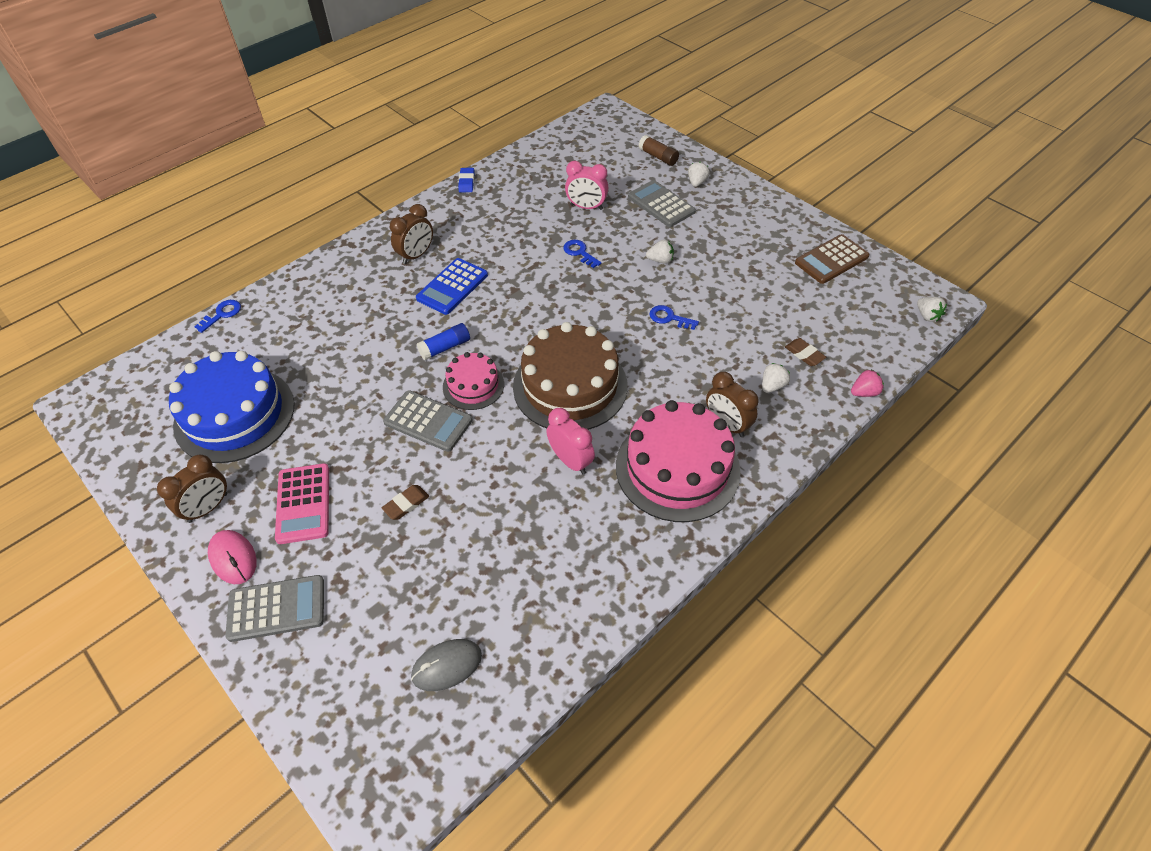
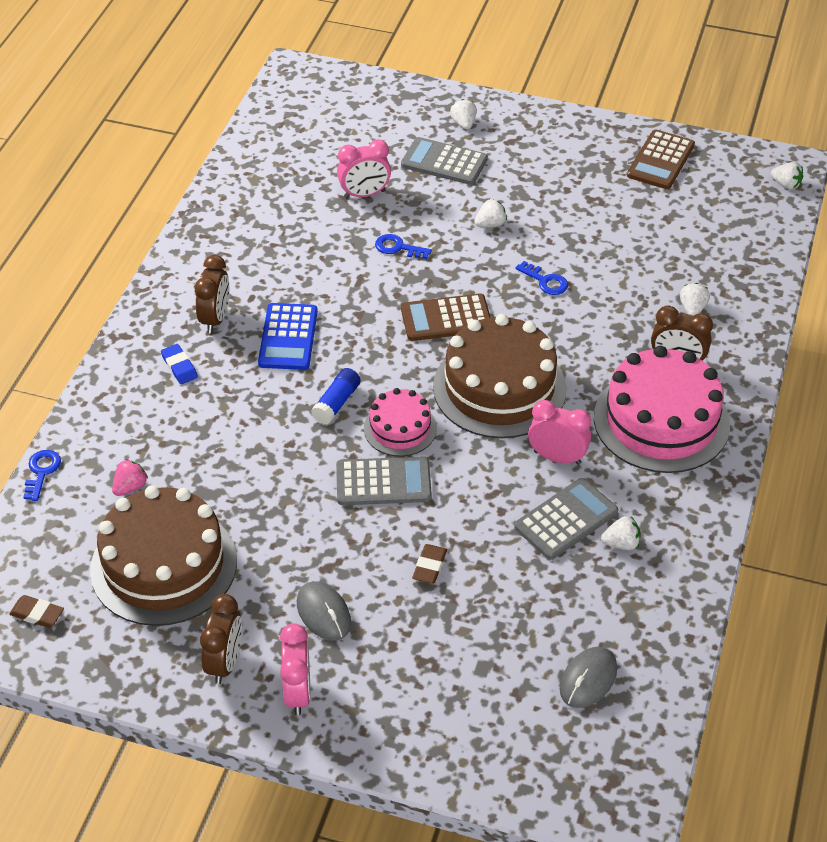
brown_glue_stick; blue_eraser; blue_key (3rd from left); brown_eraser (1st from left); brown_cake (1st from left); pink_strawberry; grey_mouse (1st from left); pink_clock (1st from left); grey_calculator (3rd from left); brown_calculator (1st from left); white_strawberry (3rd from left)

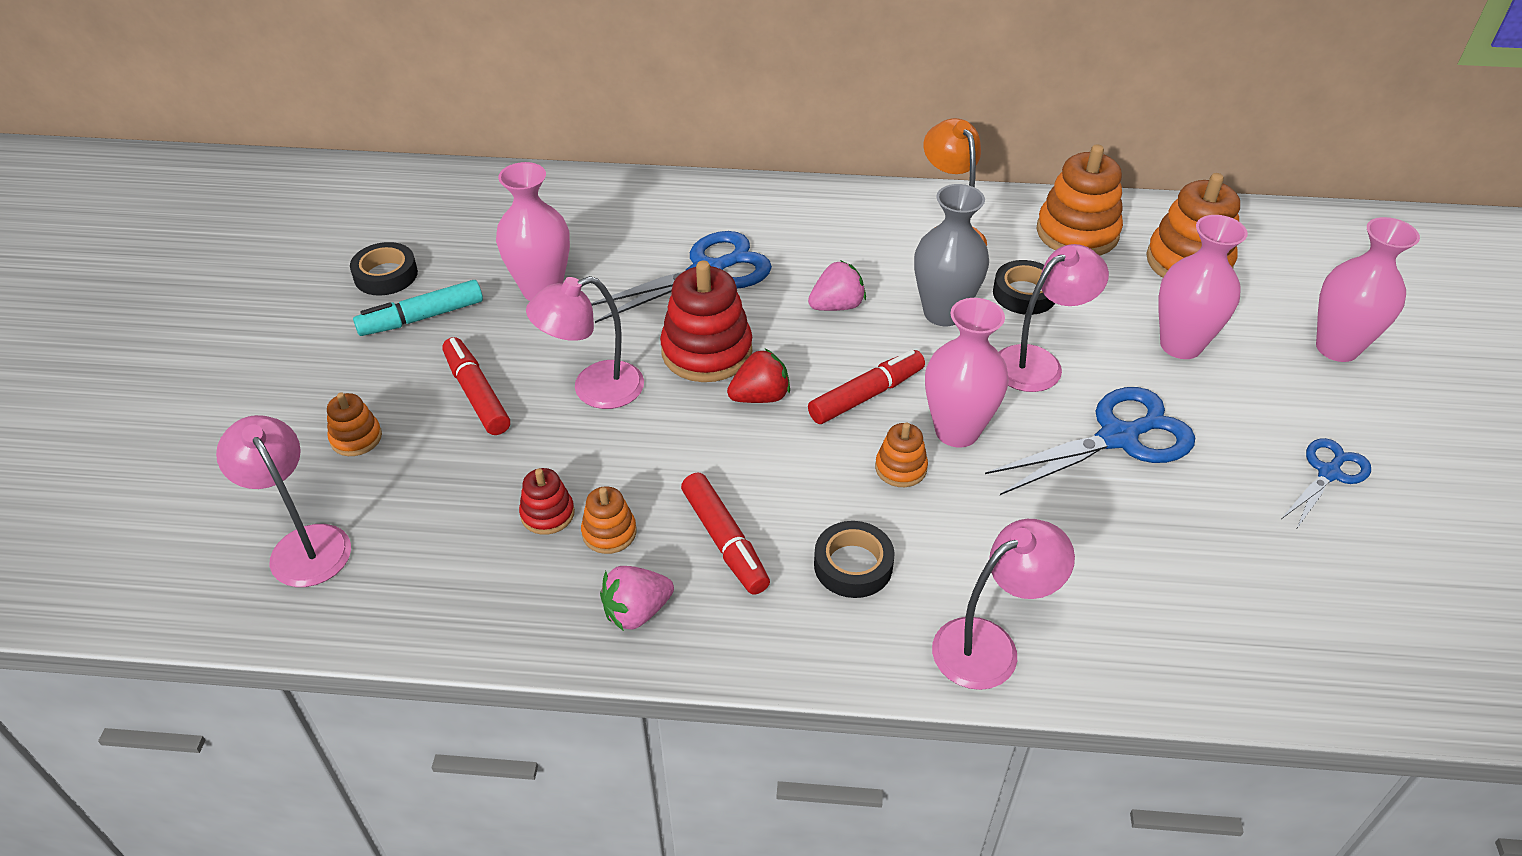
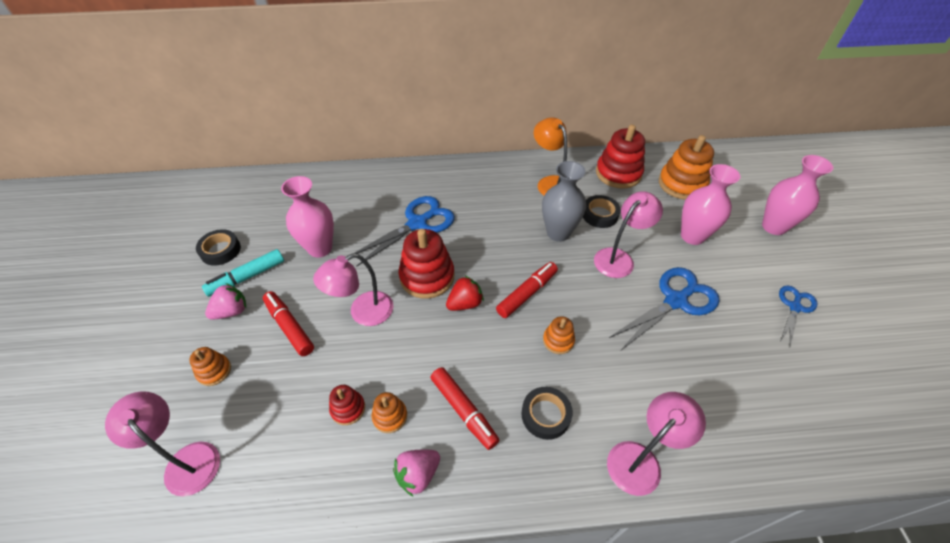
red_stacking_toy (3rd from left); pink_strawberry (1st from left); pink_vase (2nd from left in the first image)

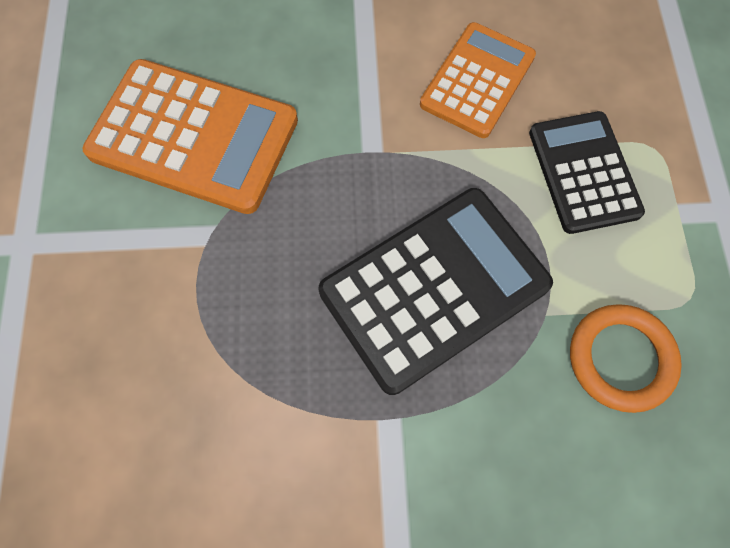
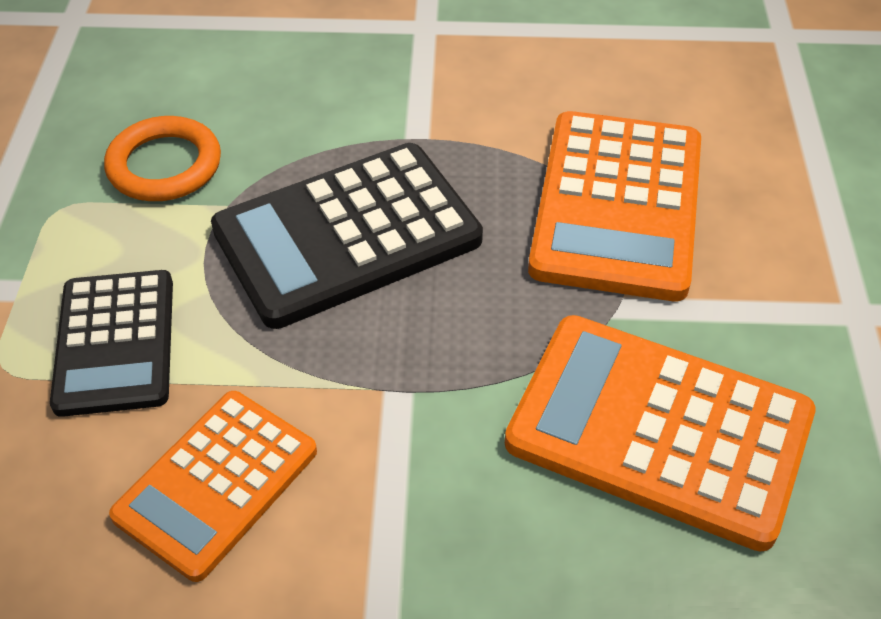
orange_calculator (2nd from left)

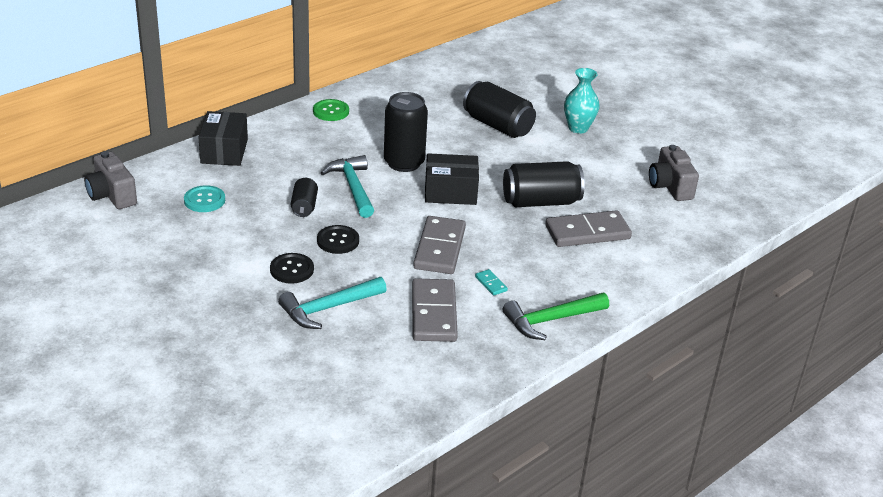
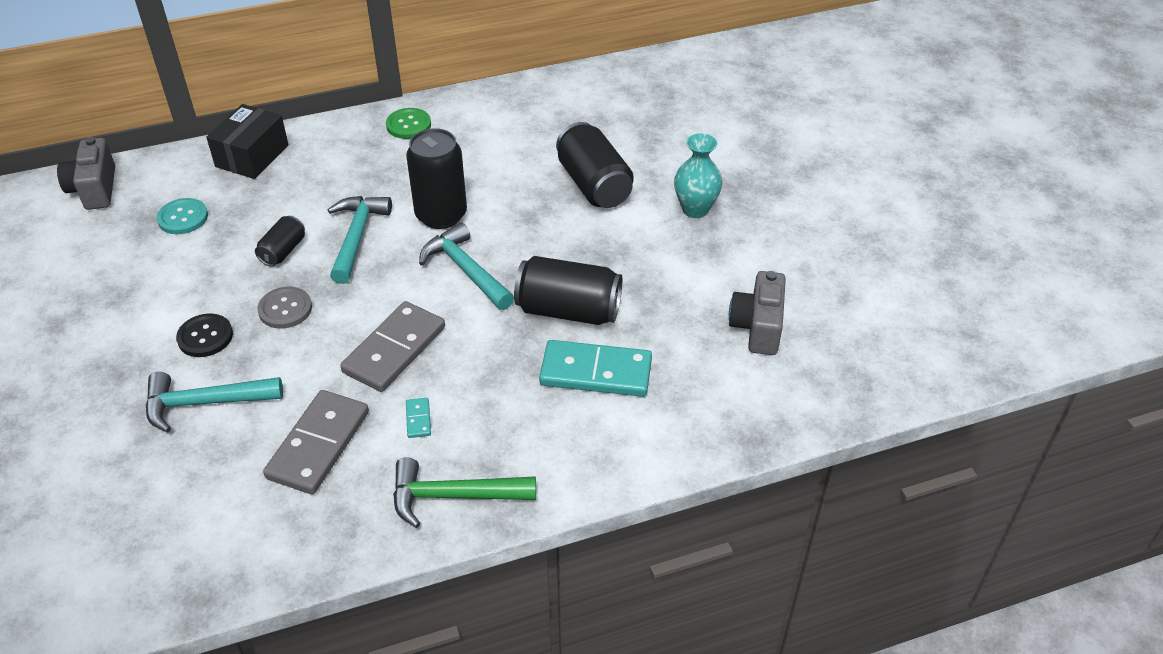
turquoise_hammer (3rd from left); turquoise_domino (2nd from left); grey_button

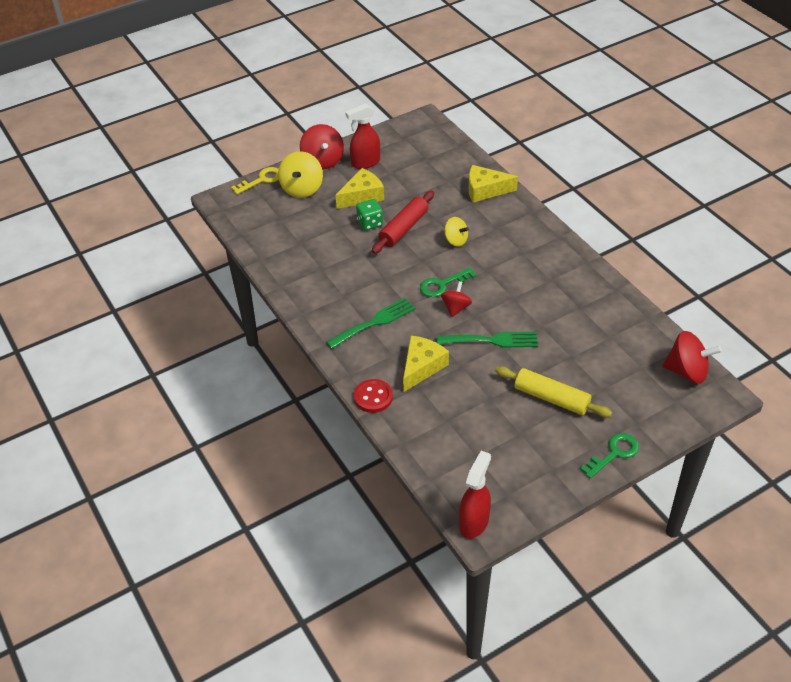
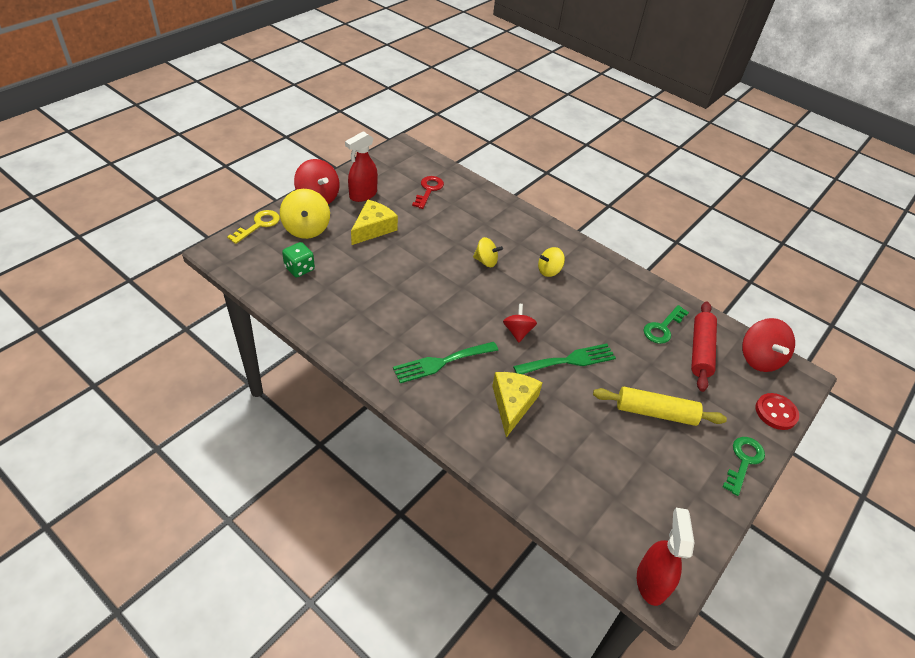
yellow_cheese (3rd from left in the first image); red_rolling_pin; green_dice; green_key (1st from left); green_fork (1st from left); red_spinning_top (3rd from left); red_button; red_key; yellow_spinning_top (3rd from left)

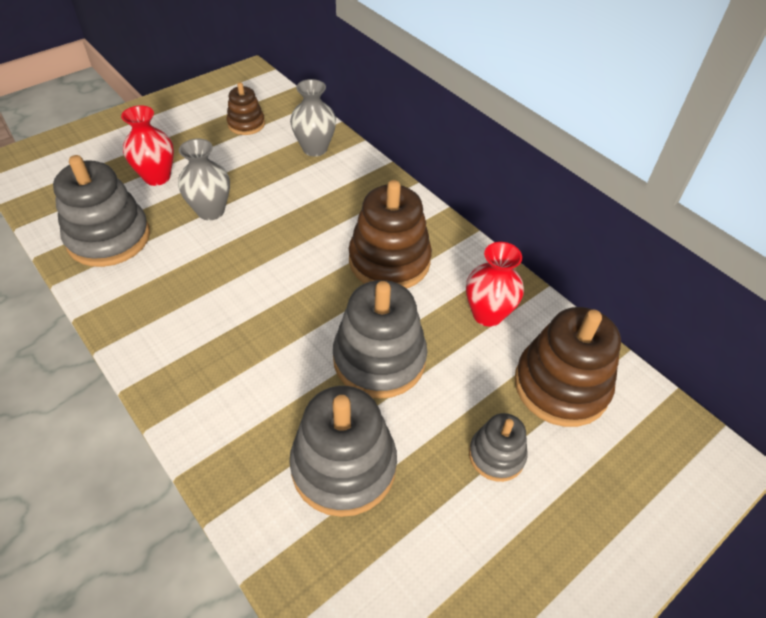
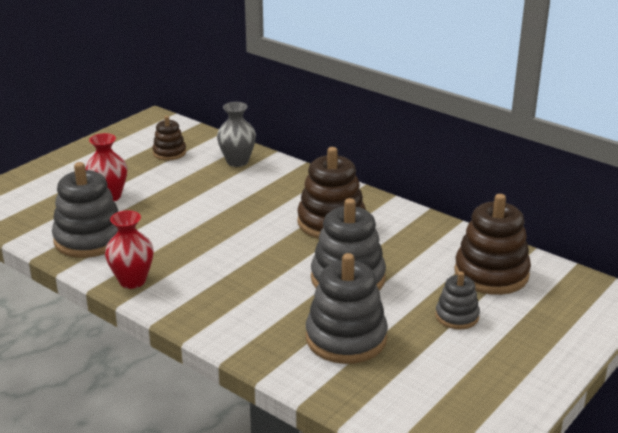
grey_vase (1st from left in the first image); red_vase (2nd from left)

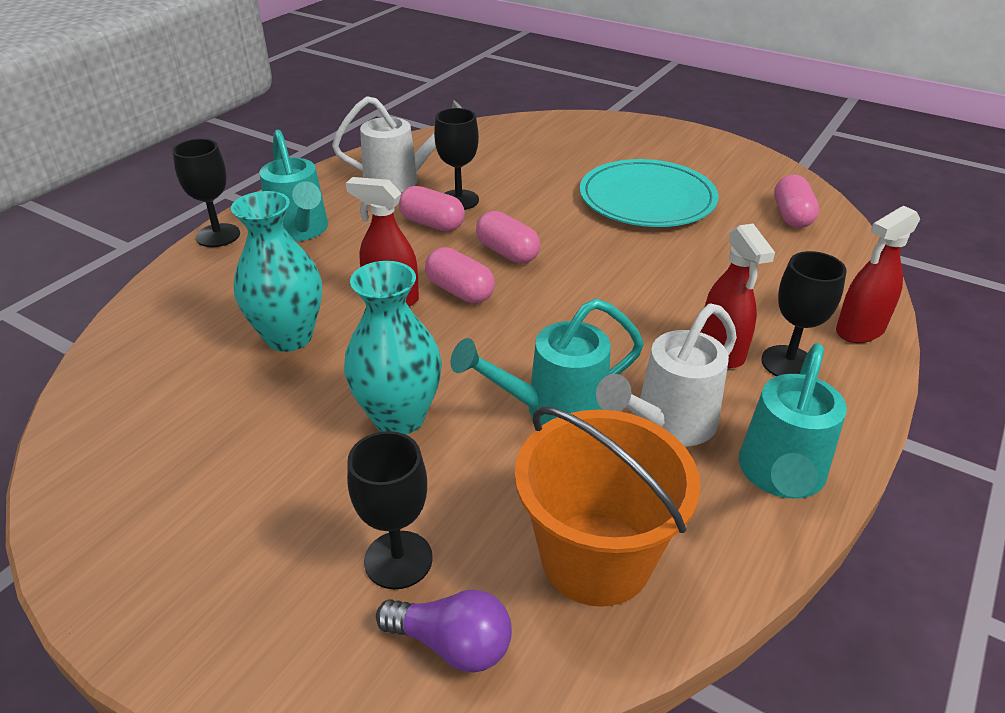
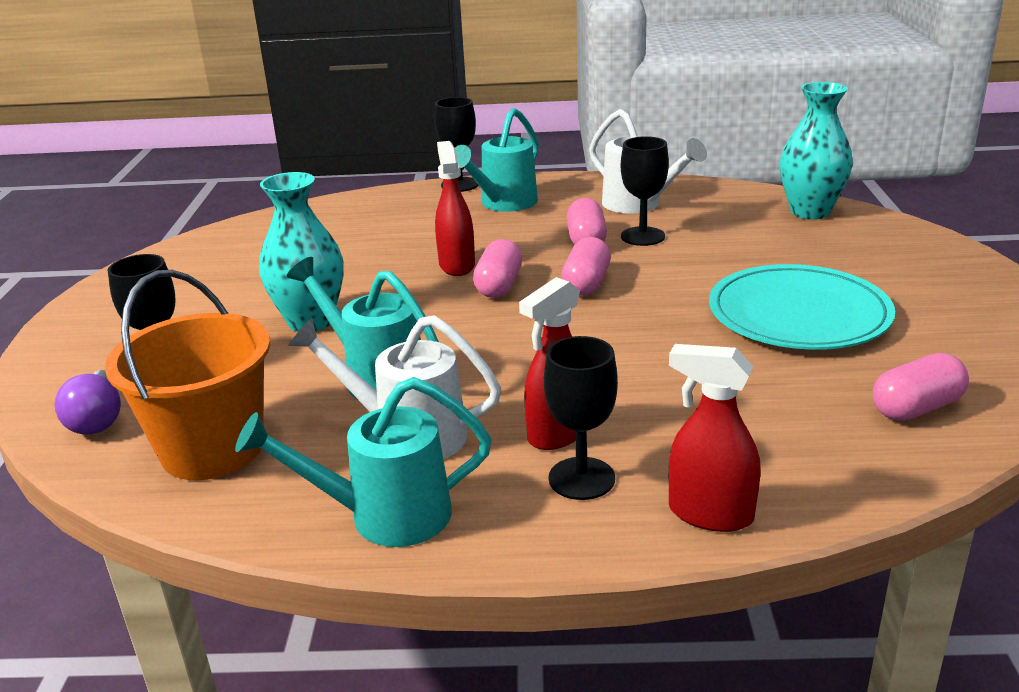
turquoise_vase (2nd from left)

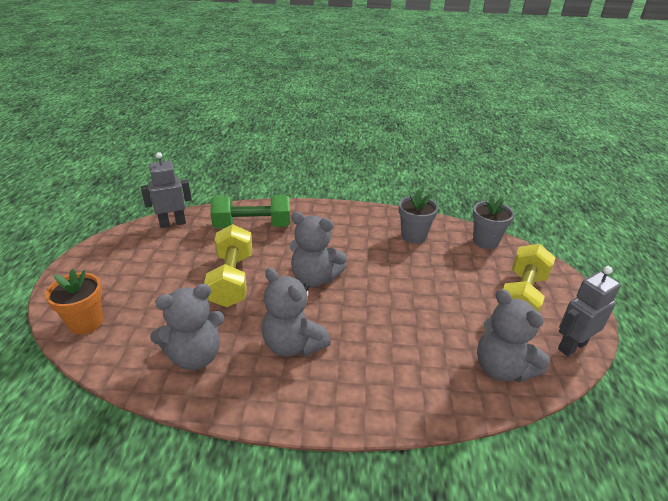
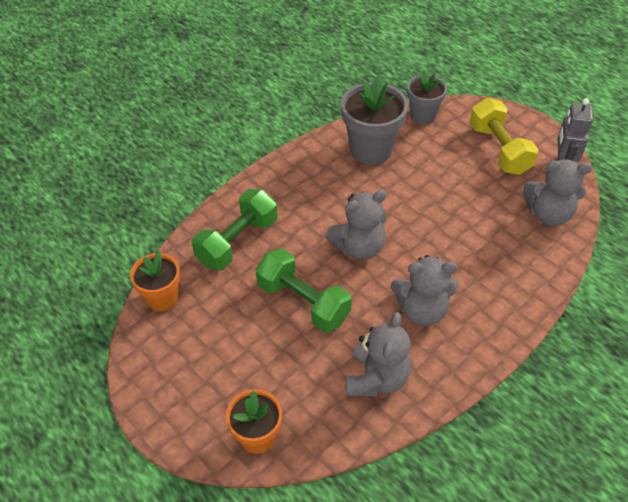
orange_flower_pot (1st from left); grey_flower_pot (1st from left); green_dumbbell (2nd from left)

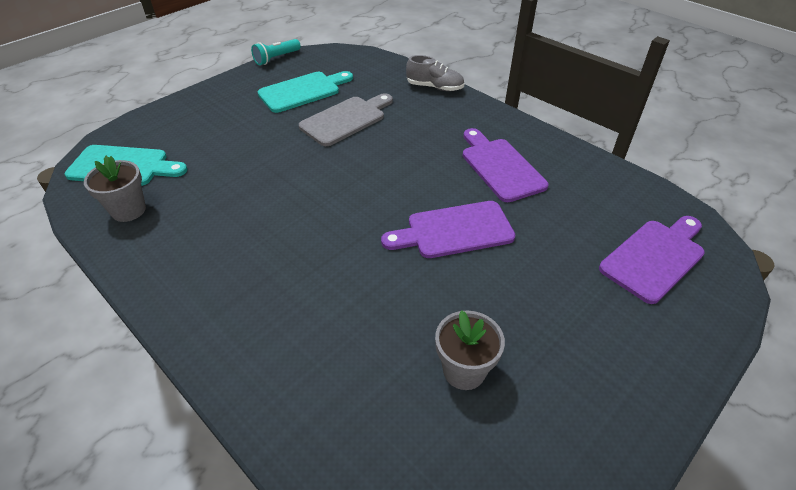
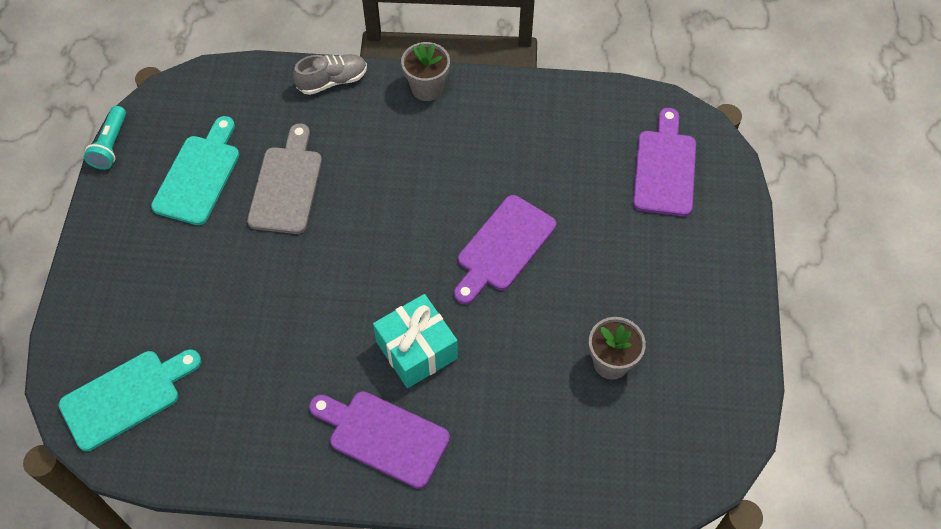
purple_cutting_board (1st from left); grey_flower_pot (1st from left); turquoise_gift

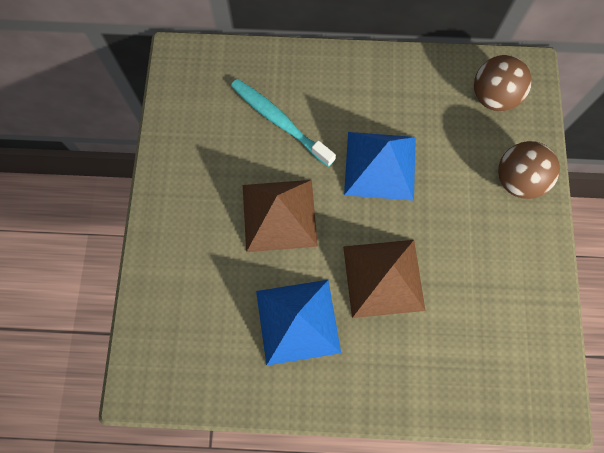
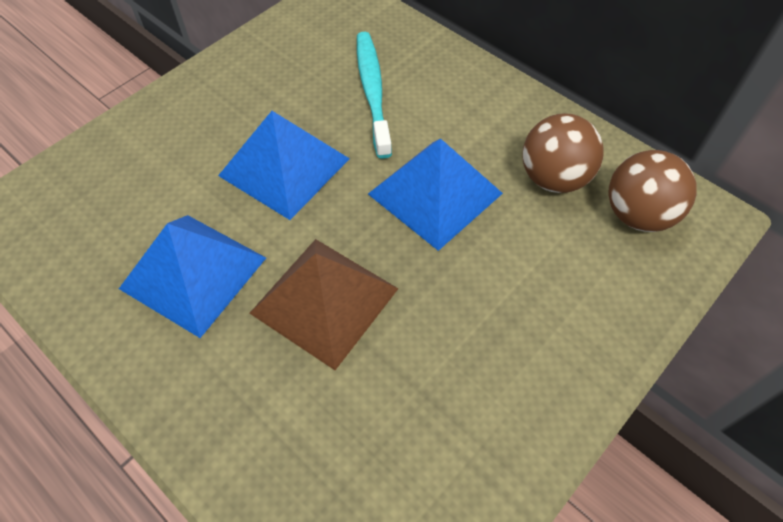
brown_ball (1st from left); blue_pyramid (2nd from left)

